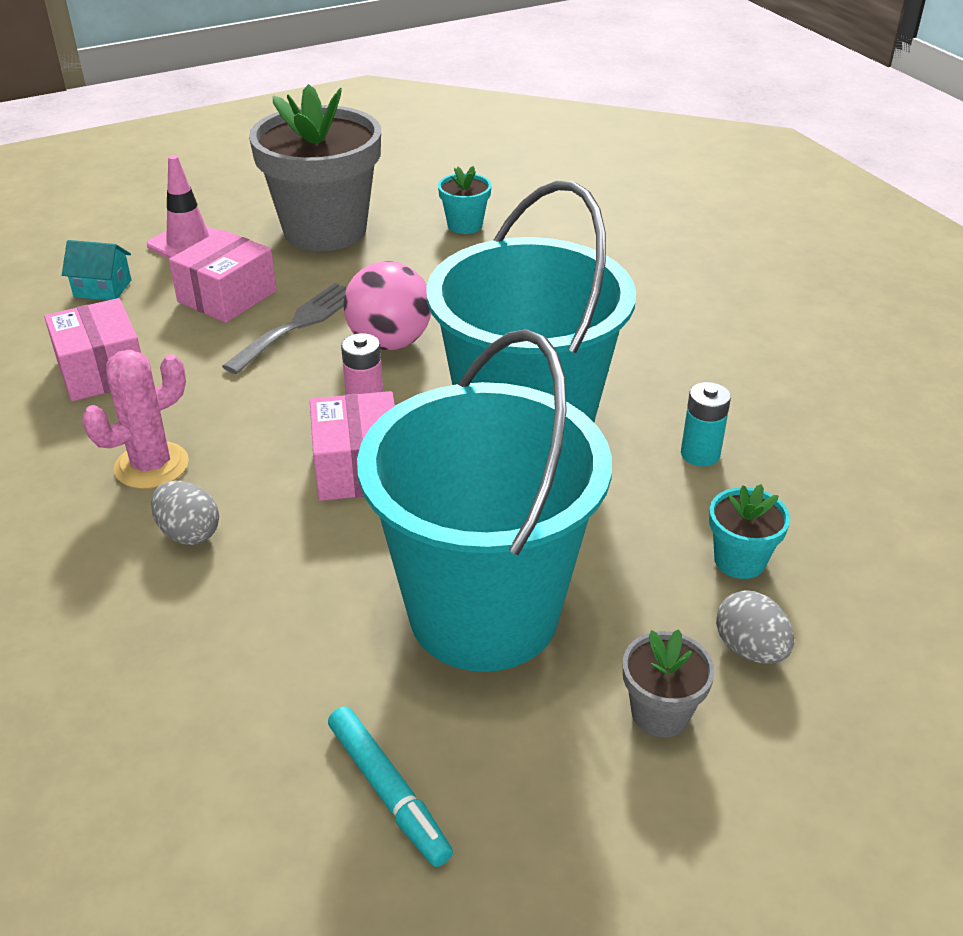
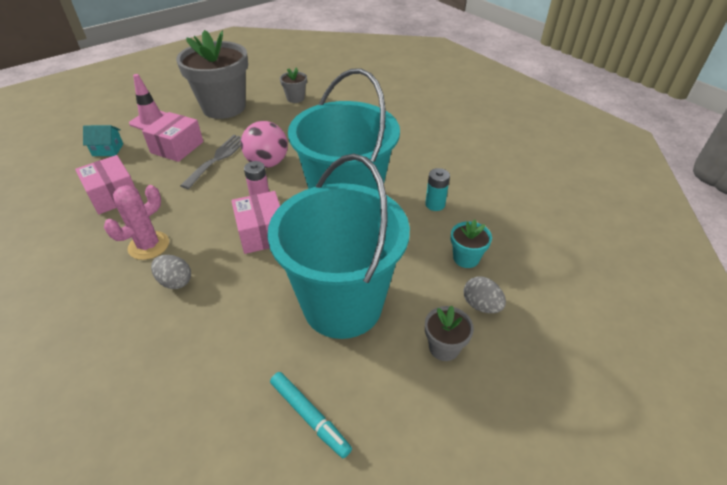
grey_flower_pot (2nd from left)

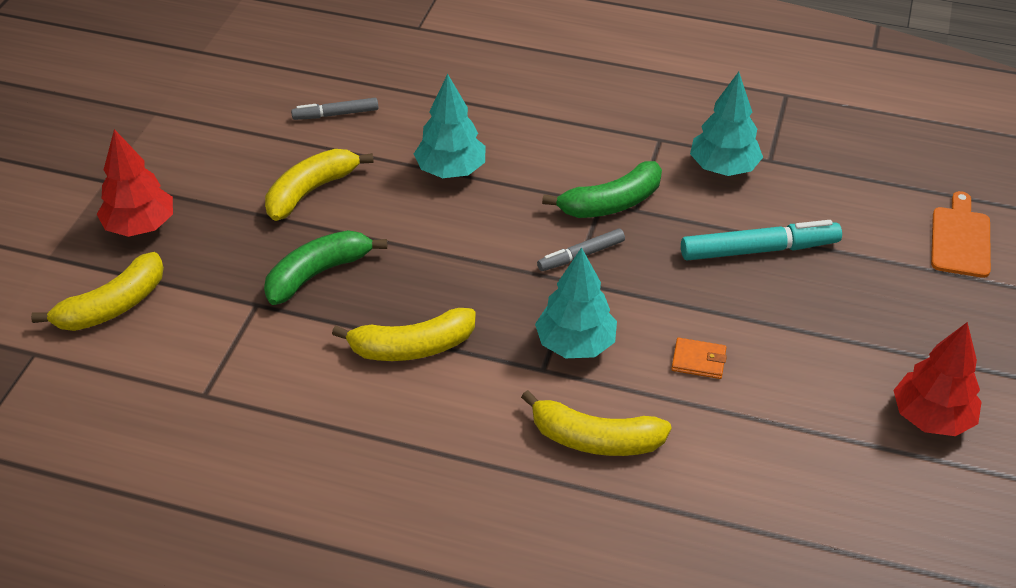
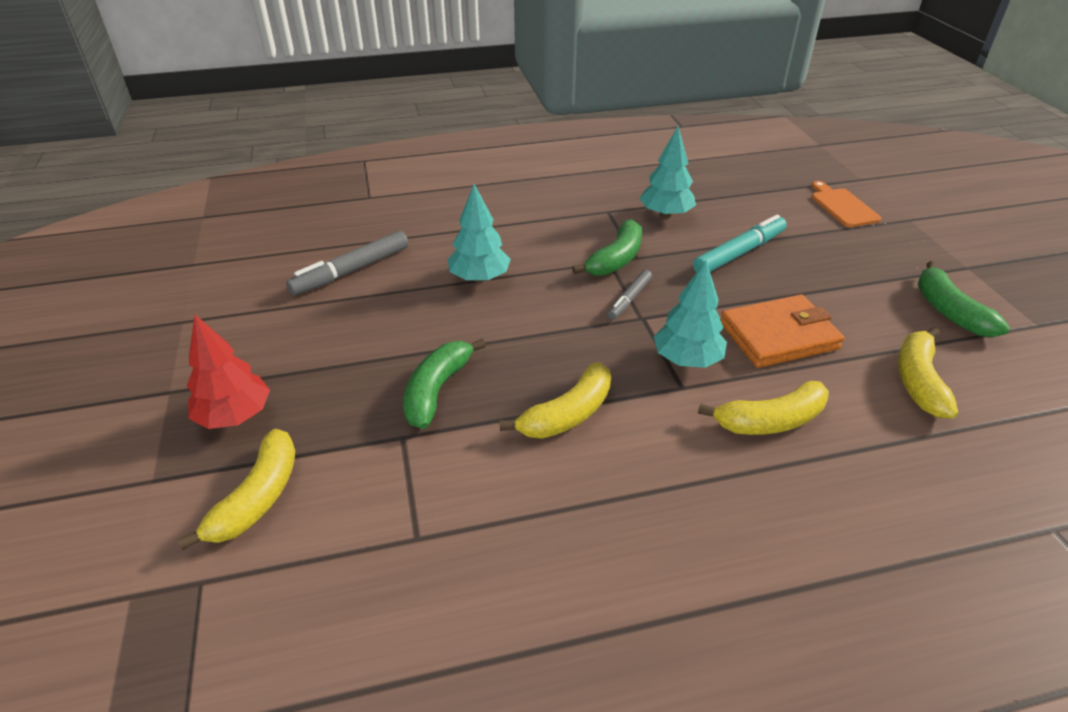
grey_marker (1st from left); yellow_banana (4th from left); green_banana (3rd from left); orange_wallet

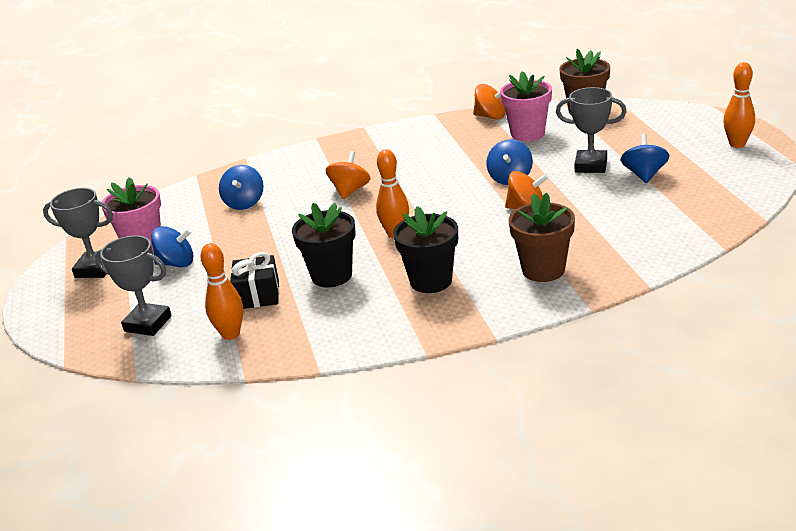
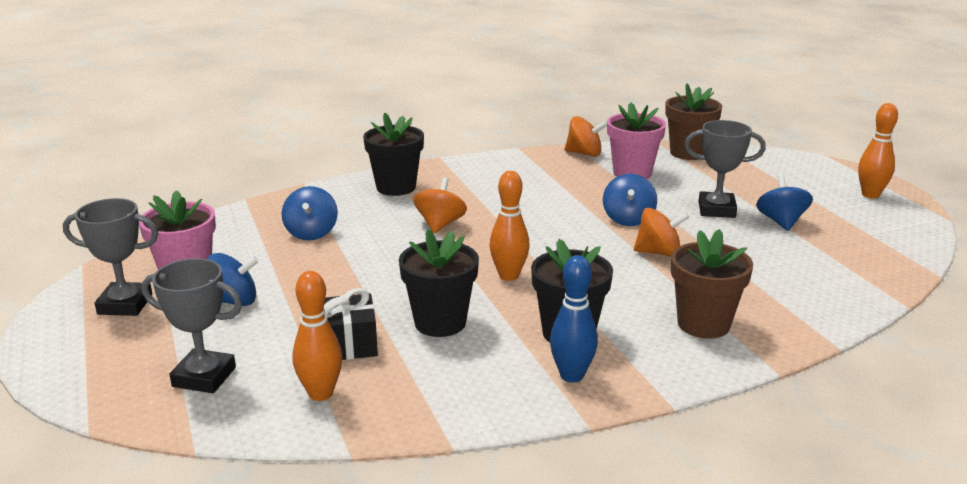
black_flower_pot (1st from left); blue_bowling_pin

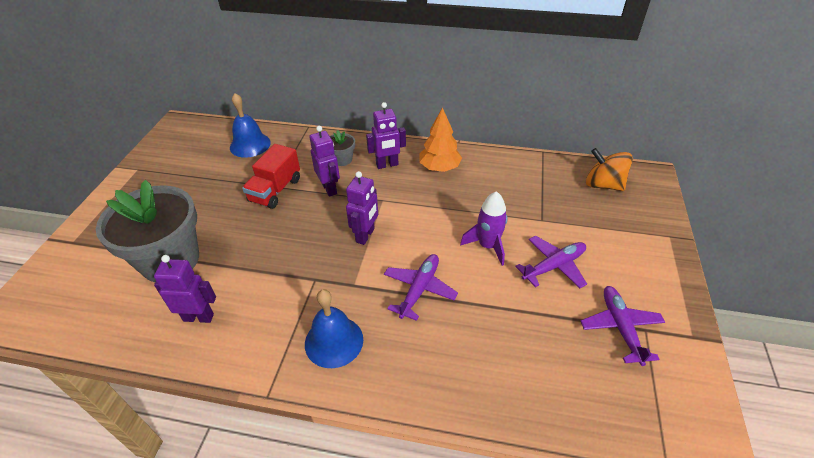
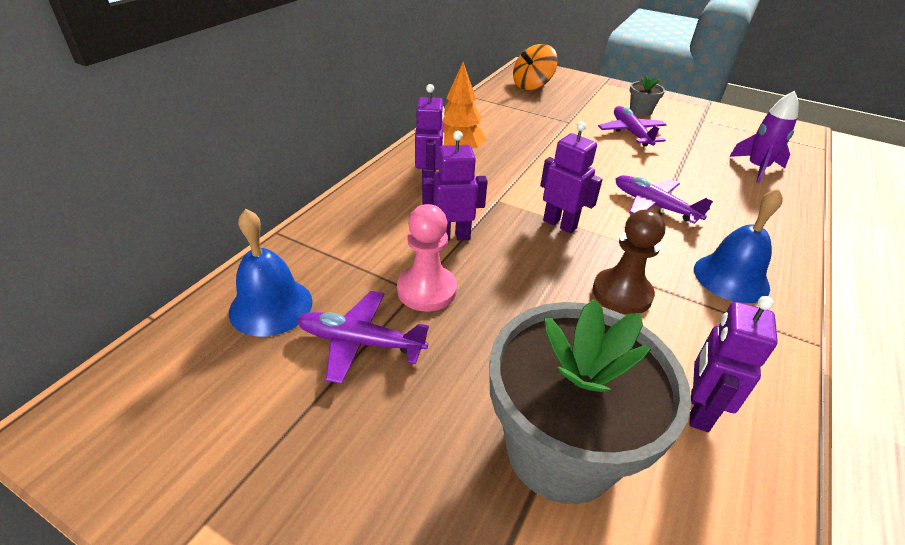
grey_flower_pot (2nd from left); pink_pawn; purple_rocket; purple_plane (1st from left); brown_pawn

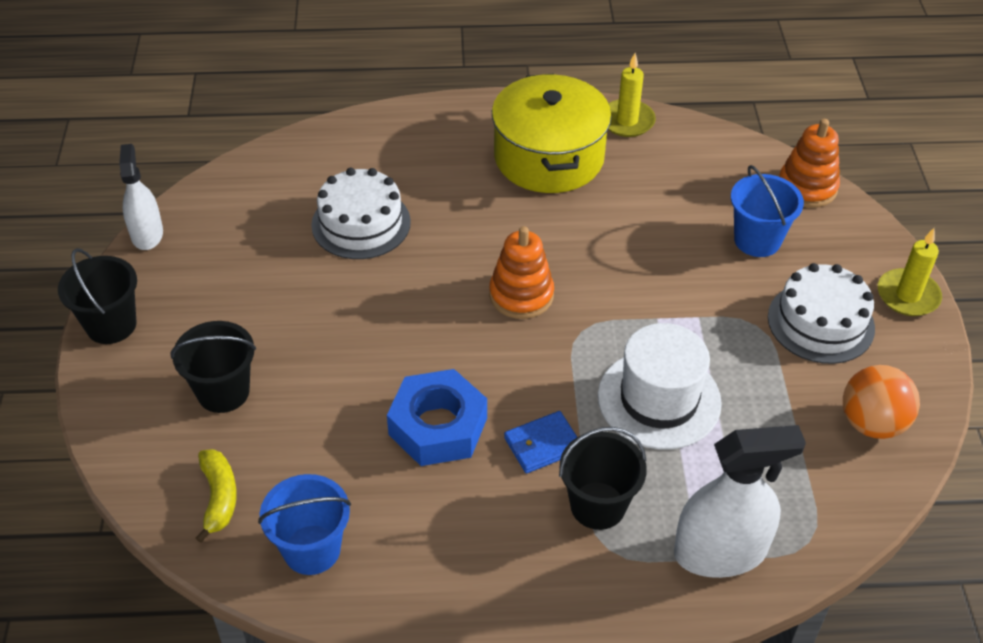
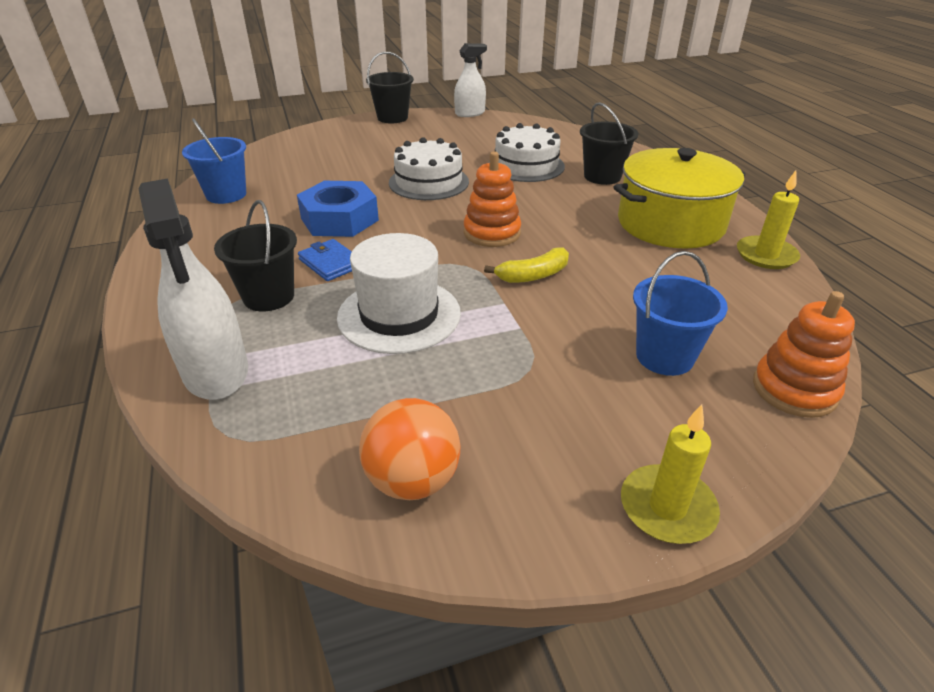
white_cake (1st from left); black_bucket (3rd from left); yellow_banana

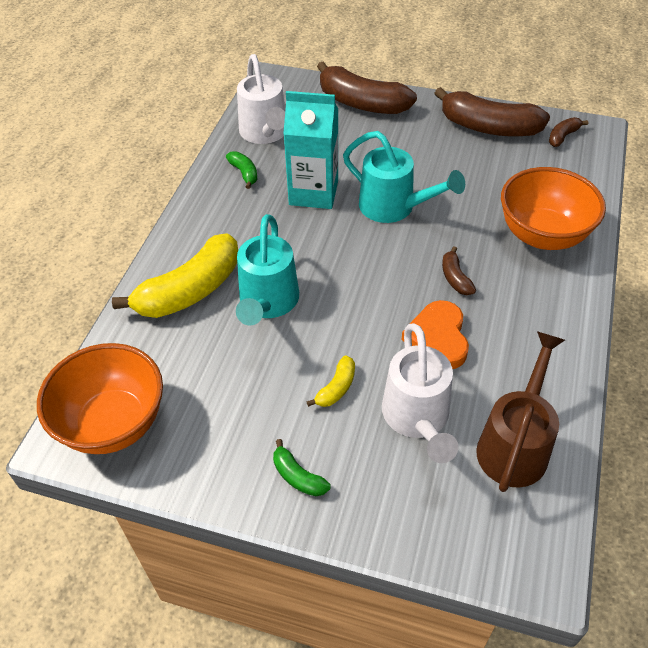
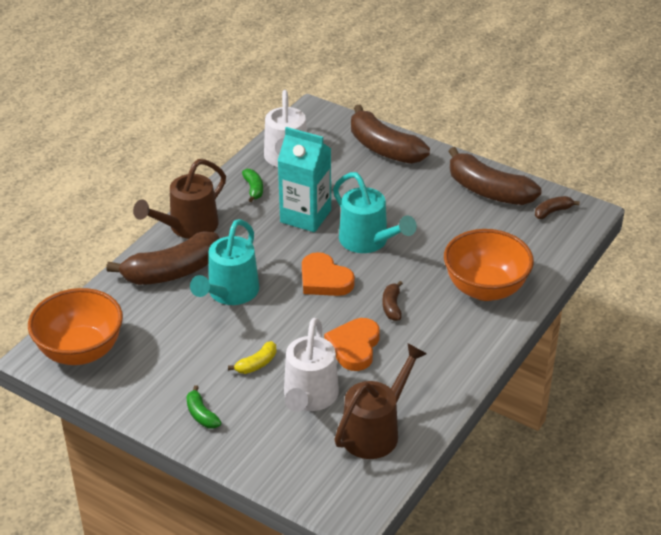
brown_banana (1st from left); brown_watering_can (1st from left); orange_heart (1st from left)

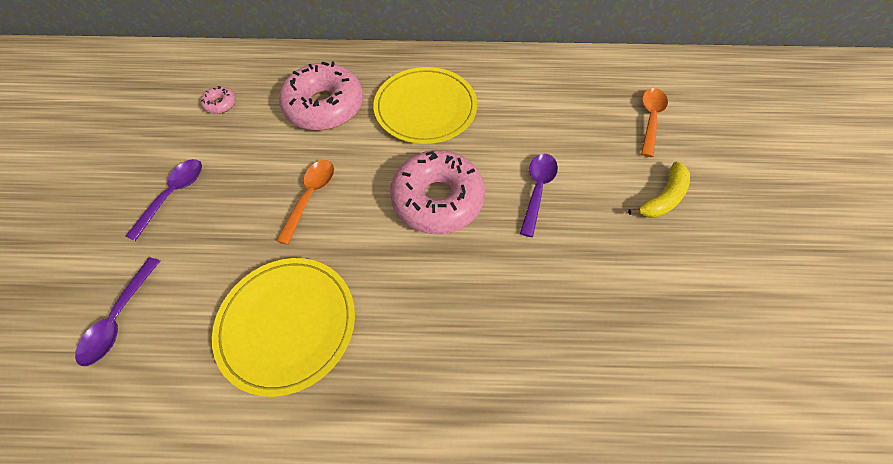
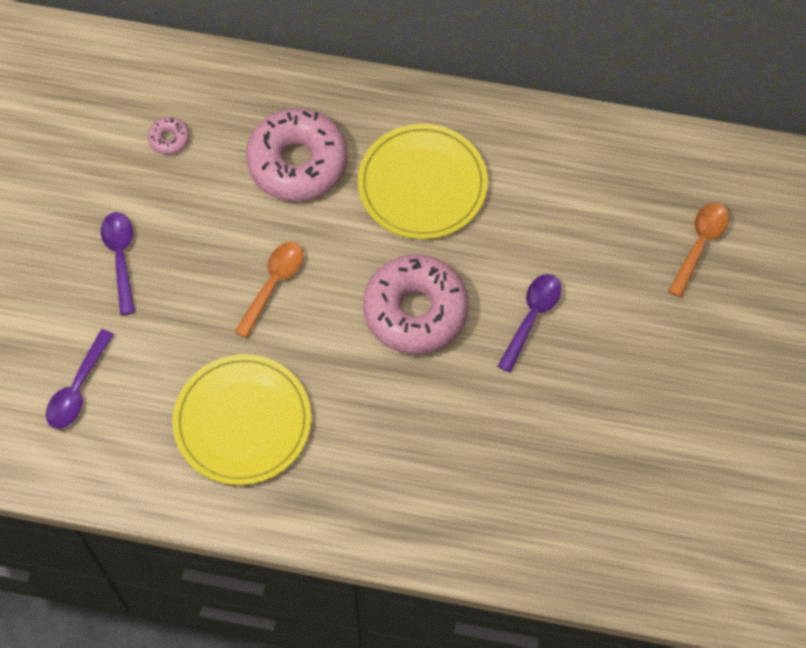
purple_spoon (2nd from left); yellow_banana

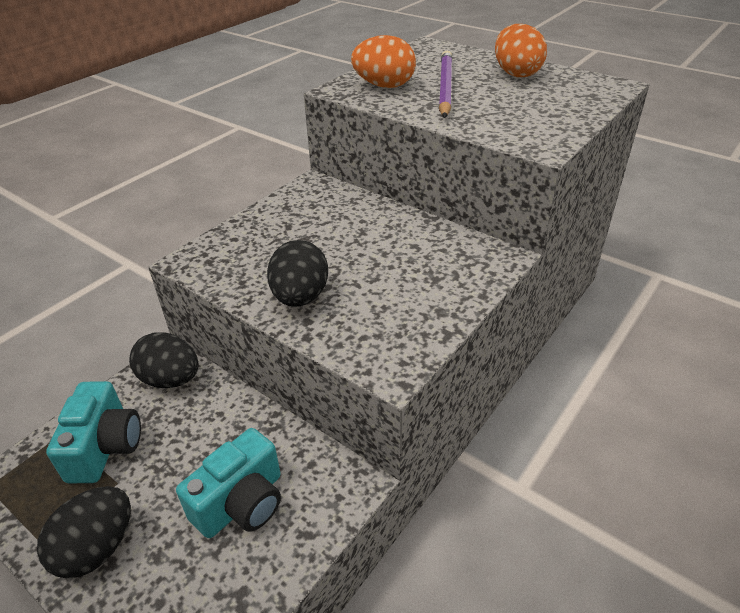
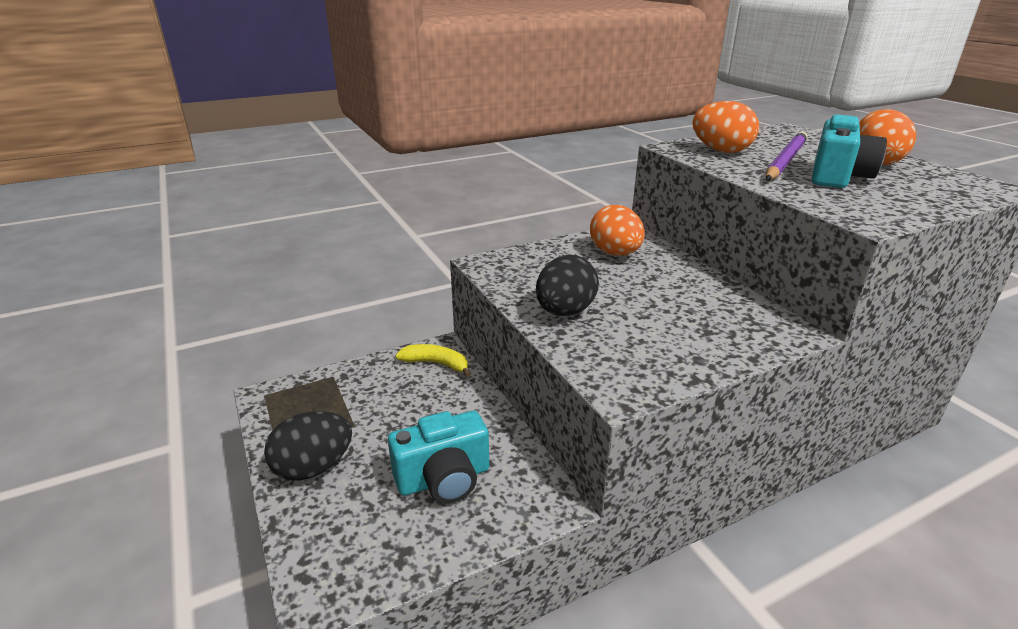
yellow_banana; turquoise_camera (2nd from left); orange_egg (1st from left)

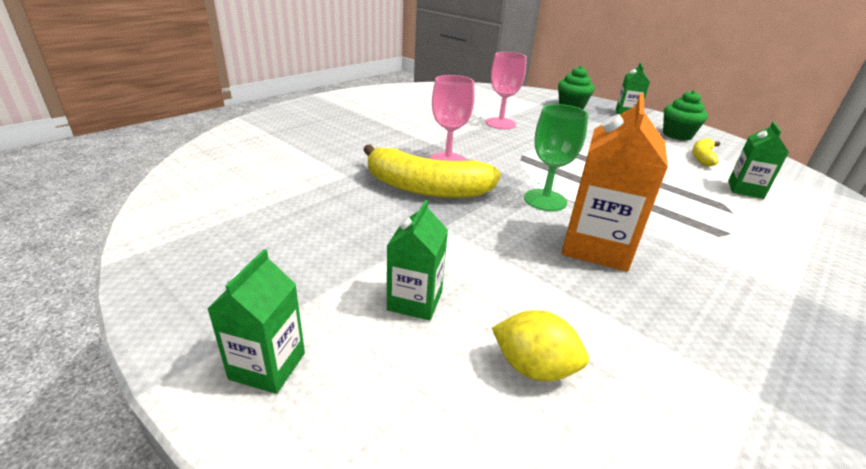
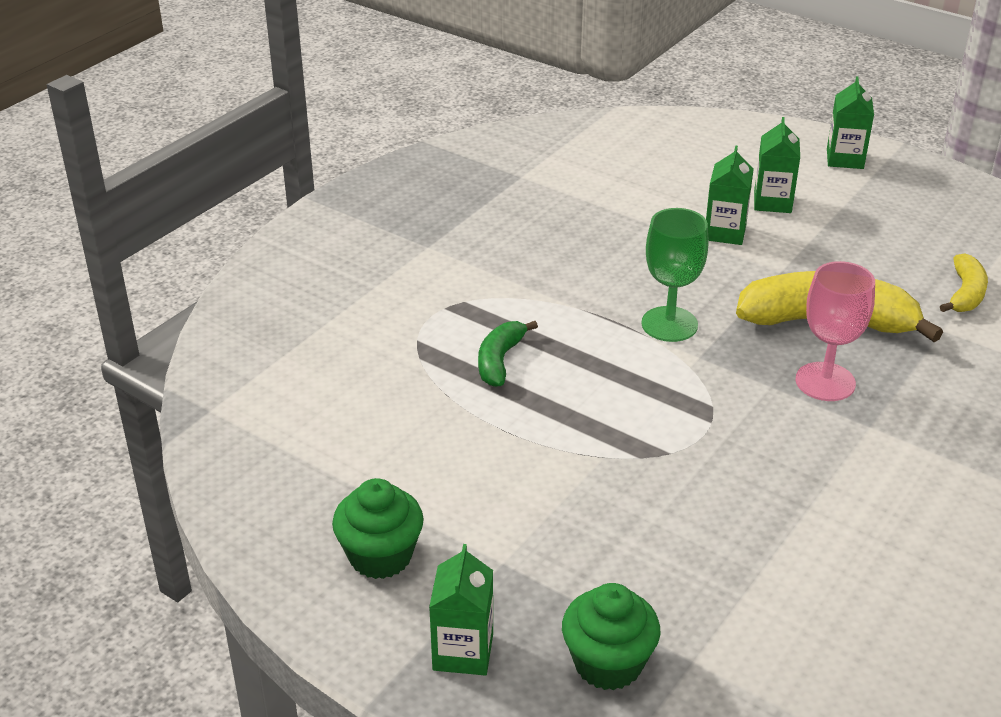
pink_goblet (2nd from left in the first image); orange_carton; green_carton (2nd from left); yellow_banana (2nd from left); yellow_lemon; green_banana

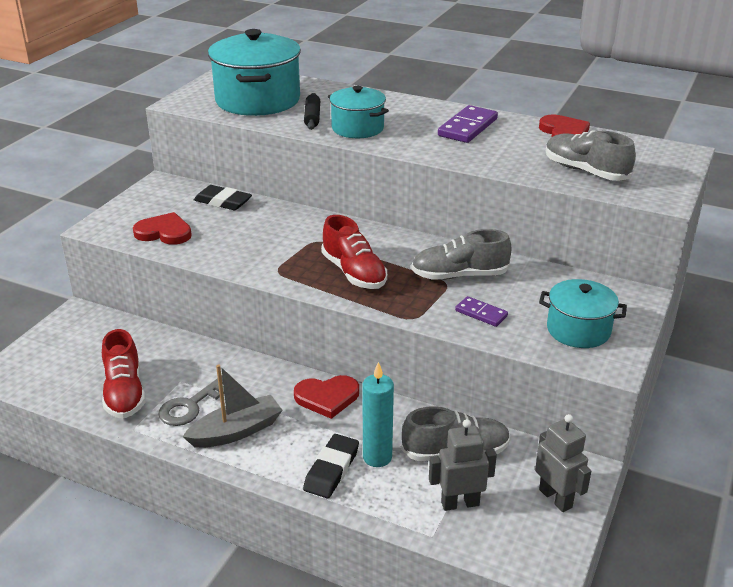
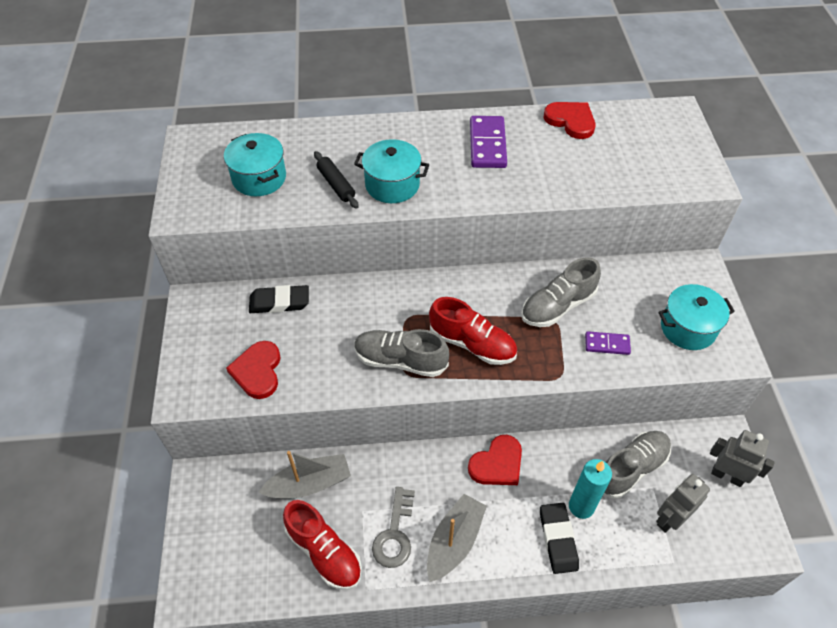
turquoise_pot (1st from left); grey_shoe (1st from left); red_heart (1st from left); grey_boat (1st from left)

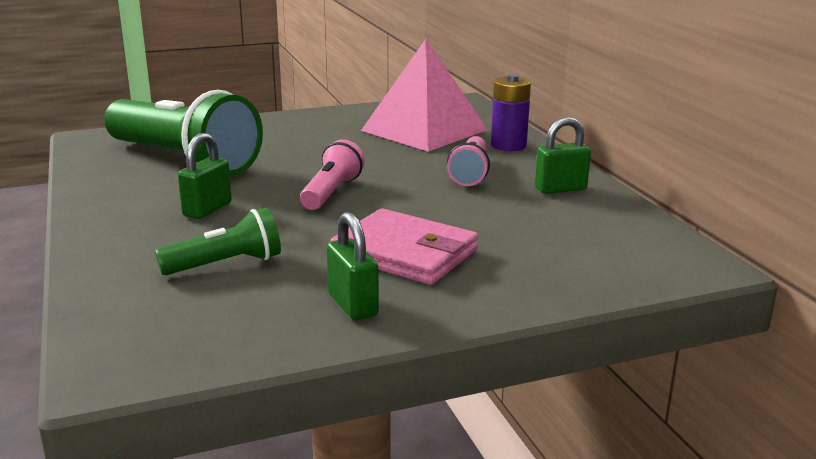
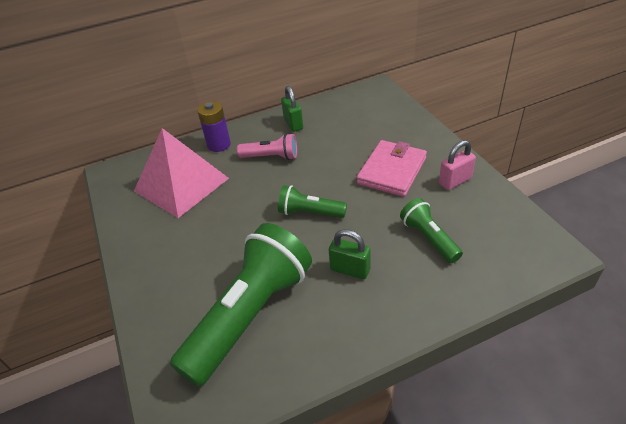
green_flashlight (2nd from left); pink_padlock

